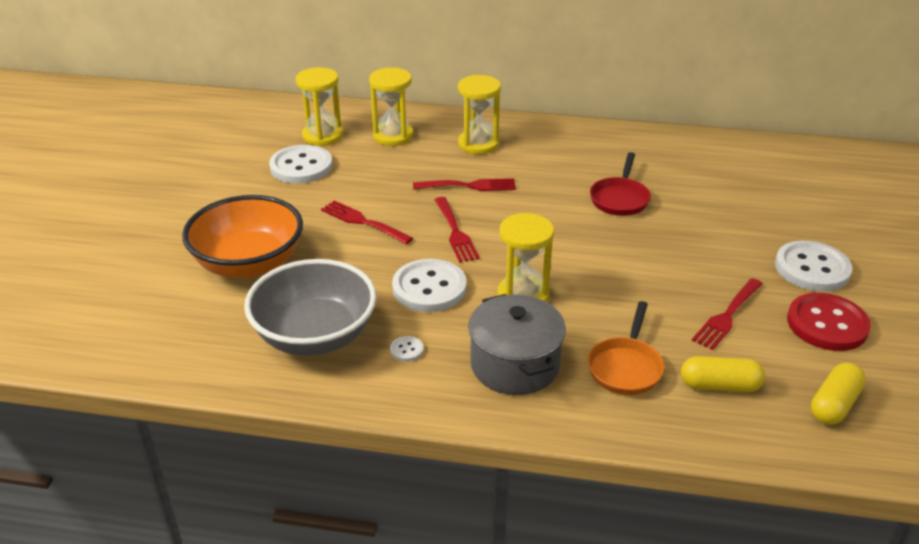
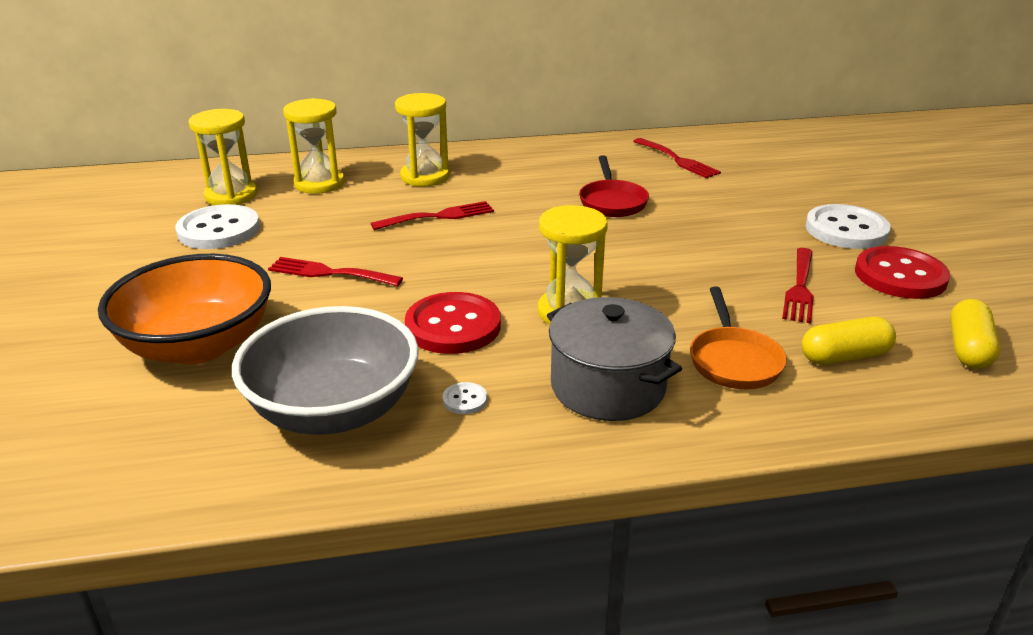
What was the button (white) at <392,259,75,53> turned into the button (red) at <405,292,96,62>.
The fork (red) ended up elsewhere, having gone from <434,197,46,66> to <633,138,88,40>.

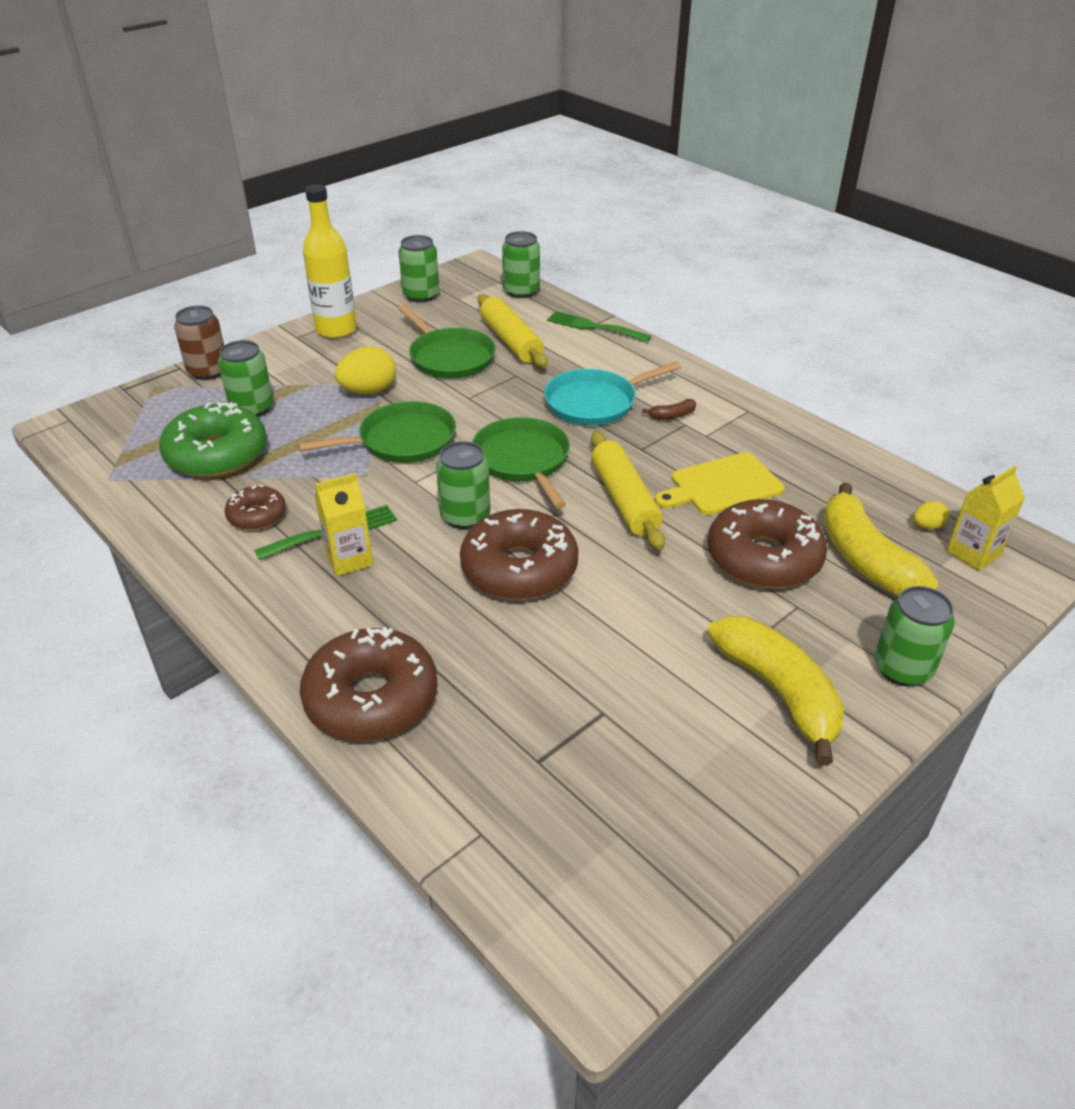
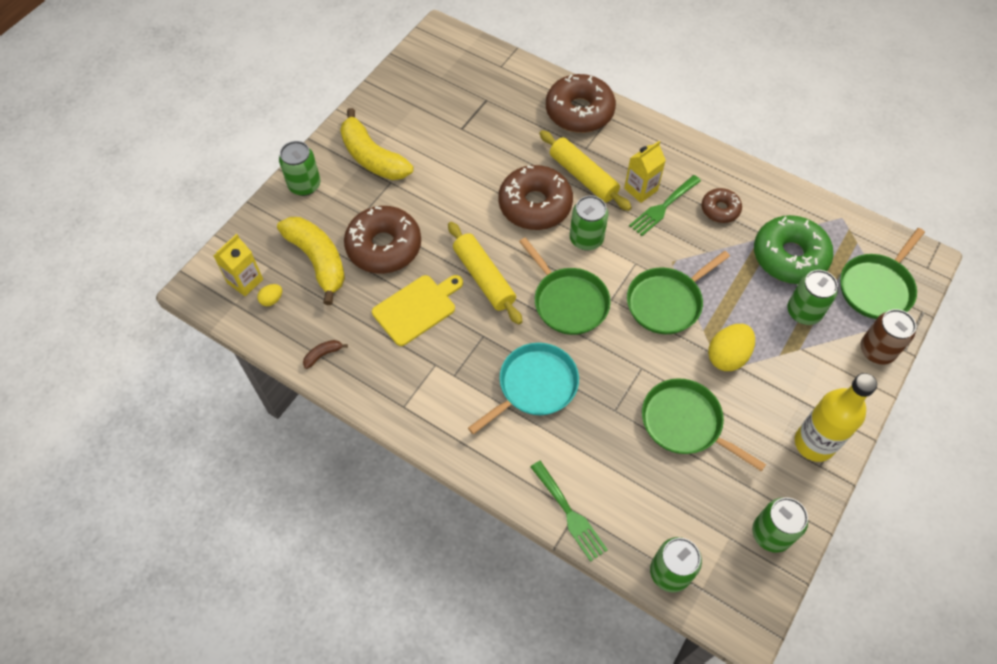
The rolling pin (yellow) ended up elsewhere, having gone from <478,294,70,74> to <539,130,93,81>.
The fork (green) at <547,311,105,31> ended up facing another way, 45 degrees clockwise from before.
The banana (brown) ended up elsewhere, having gone from <642,399,54,21> to <303,340,45,29>.
The second view gained the pan (green) at <840,228,85,91>.

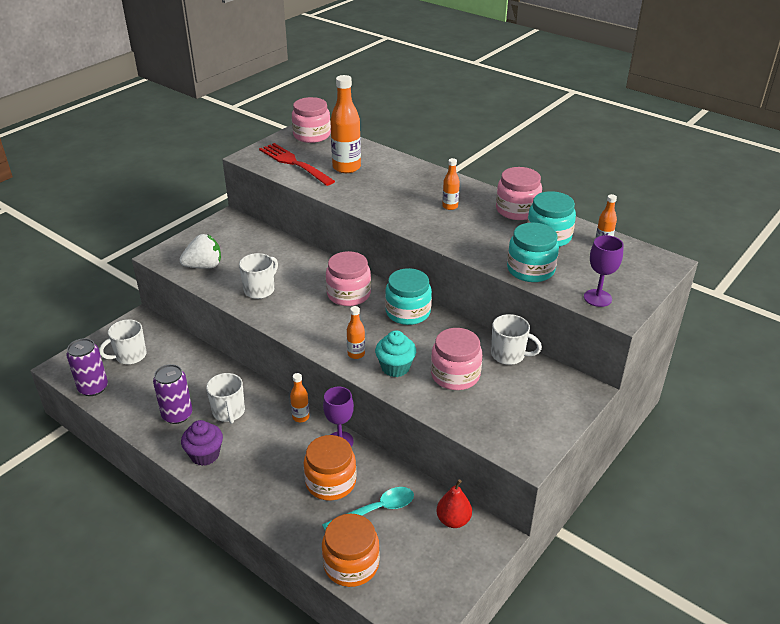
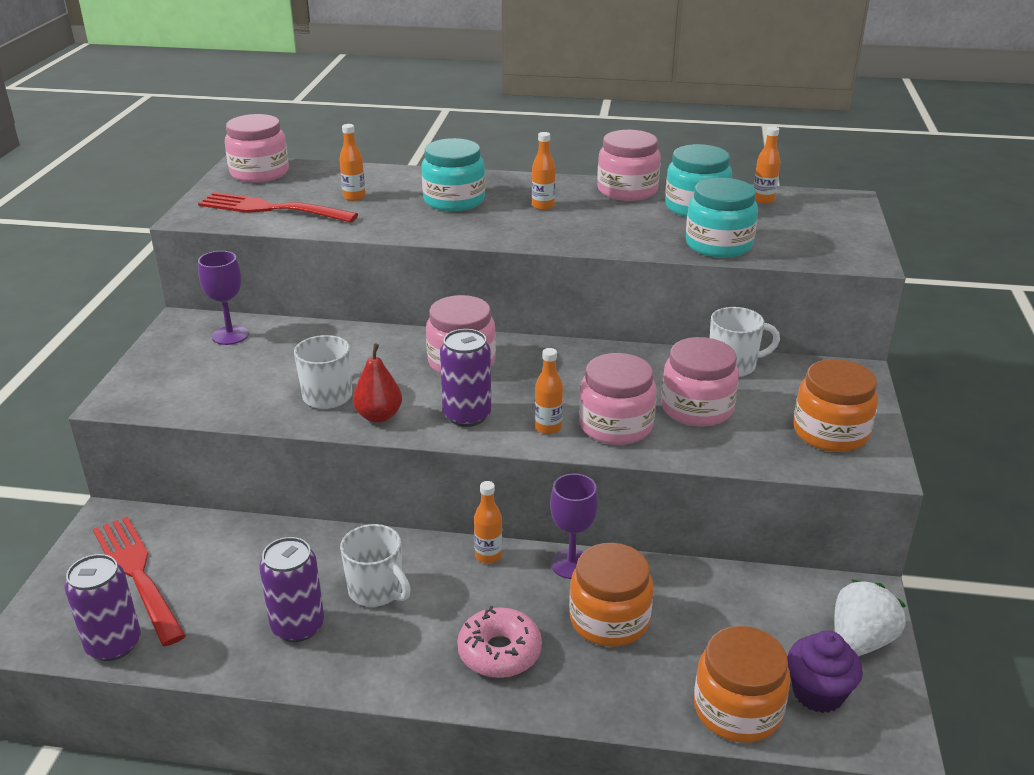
Where the mug (white) stood at <99,319,47,45>, the fork (red) came to stand at <93,516,93,130>.
The strawberry (white) ended up elsewhere, having gone from <179,234,42,35> to <834,579,72,77>.
The cupcake (purple) ended up elsewhere, having gone from <181,420,42,46> to <787,630,76,83>.
The second view lost the spoon (turquoise) at <322,487,92,43>.
The size of the bottle (orange) at <330,75,31,98> changed by a factor of 0.51.
Where the cupcake (turquoise) stood at <375,330,41,47>, the jar (pink) came to stand at <579,353,78,92>.
The jar (turquoise) ended up elsewhere, having gone from <385,268,47,57> to <422,138,63,73>.
The pear (red) ended up elsewhere, having gone from <437,479,35,49> to <353,343,49,80>.
The goblet (purple) ended up elsewhere, having gone from <584,235,40,72> to <198,251,51,94>.
The second view gained the can (purple) at <440,329,51,98>.
The second view gained the donut (pink) at <457,606,85,72>.
The second view gained the jar (orange) at <794,359,84,93>.

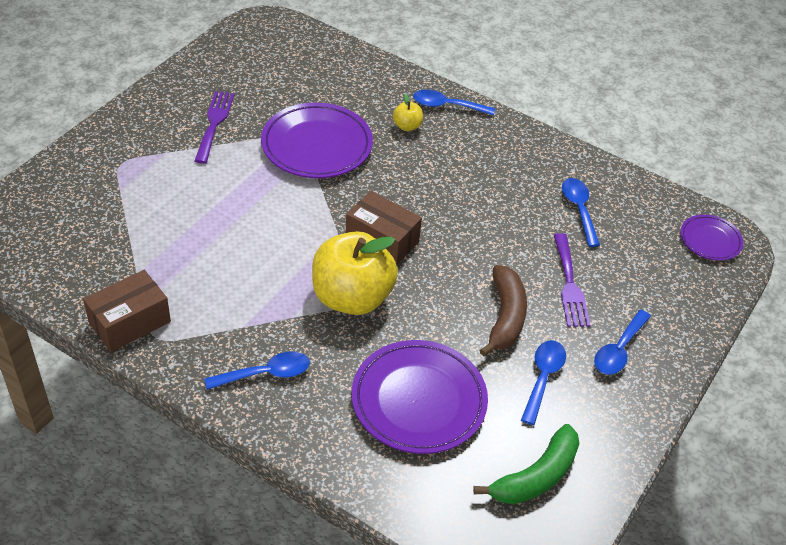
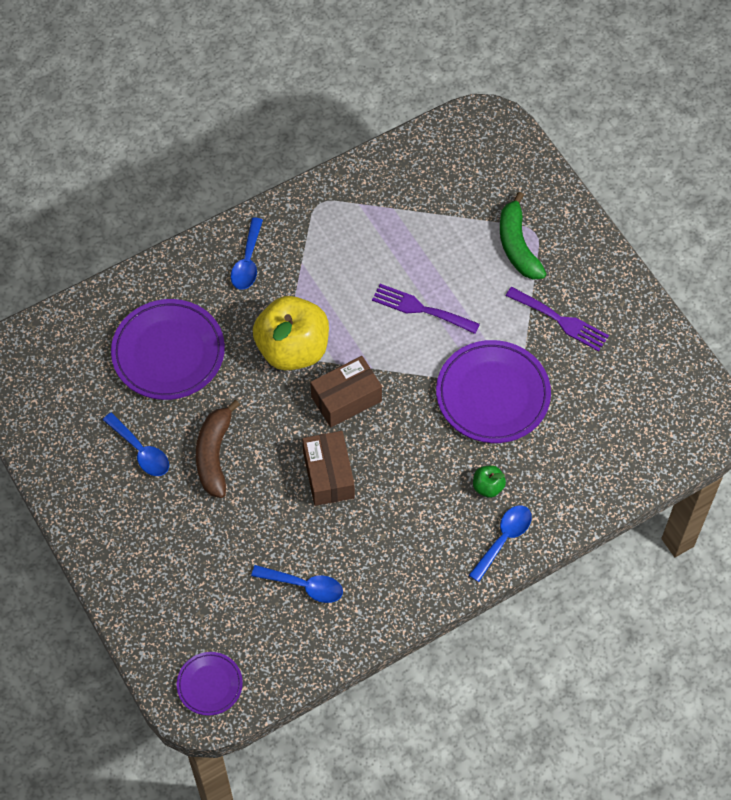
The box (brown) ended up elsewhere, having gone from <83,270,88,82> to <302,431,53,75>.
What was the apple (yellow) at <393,94,30,37> turned into the apple (green) at <473,465,33,33>.
The banana (green) ended up elsewhere, having gone from <473,424,107,80> to <500,192,46,88>.
The banana (brown) at <479,265,48,91> ended up facing another way, 60 degrees clockwise from before.
The fork (purple) ended up elsewhere, having gone from <554,233,37,94> to <372,284,108,50>.
The second view lost the spoon (blue) at <594,310,57,65>.

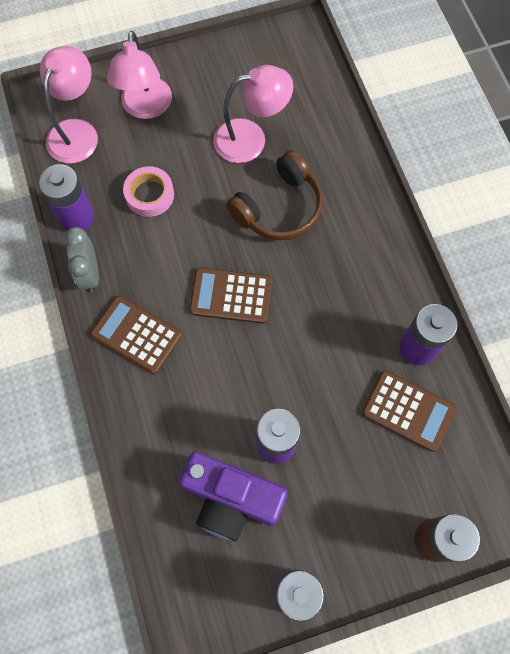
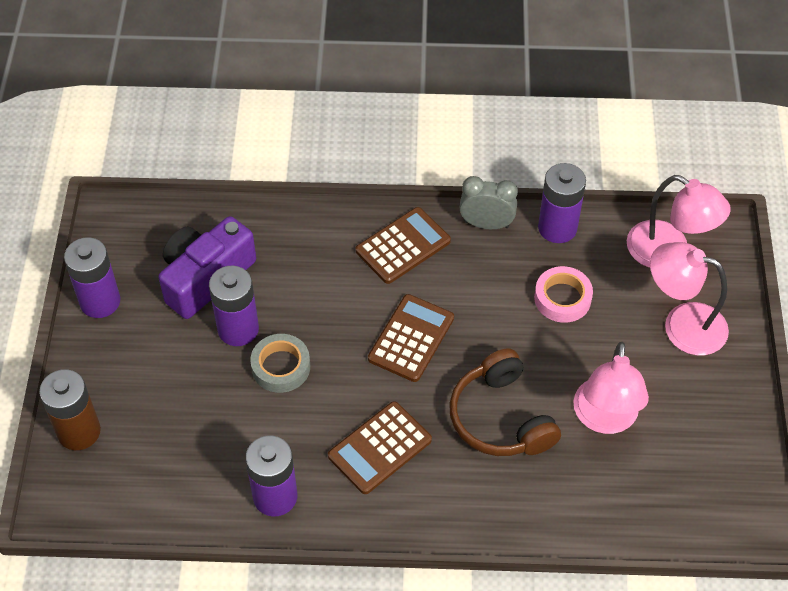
The calculator (brown) ended up elsewhere, having gone from <362,370,95,82> to <328,401,104,93>.
The second view gained the tape (grey) at <250,334,60,59>.

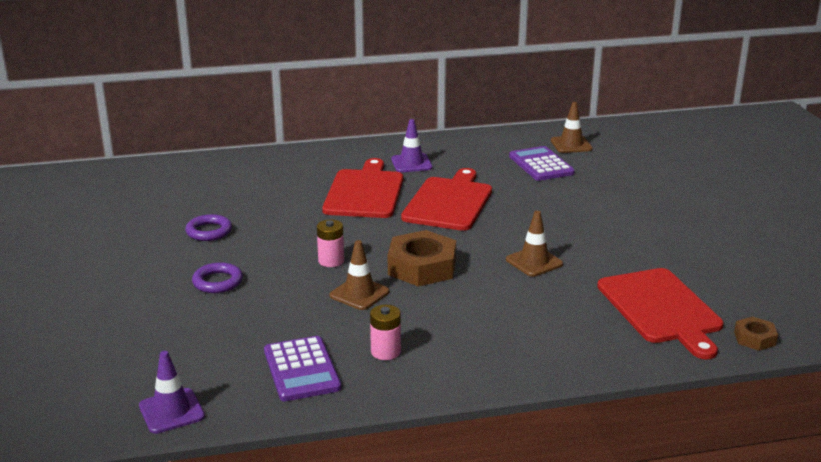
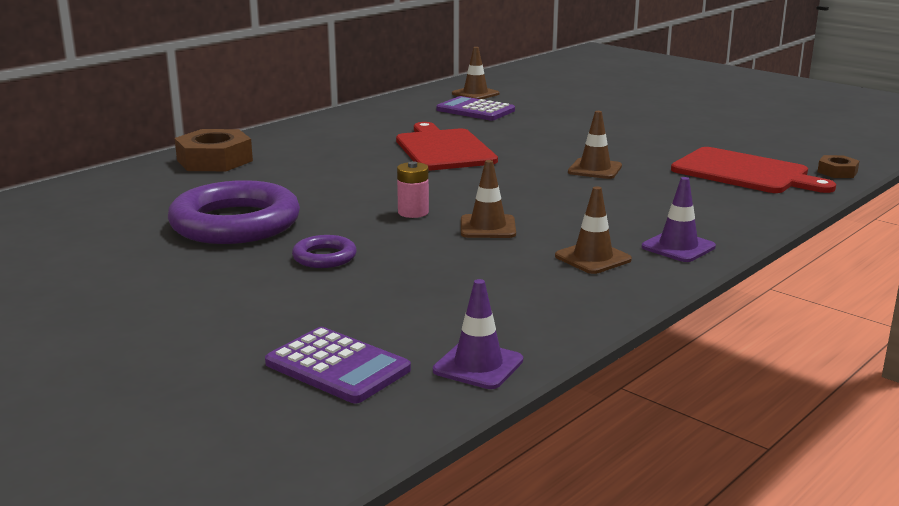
The size of the ring (purple) at <185,214,47,27> changed by a factor of 2.18.
The calculator (purple) ended up elsewhere, having gone from <264,336,77,65> to <265,327,146,76>.
The second view lost the cutting board (red) at <322,158,81,60>.
Where the battery (pink) stood at <370,305,31,55>, the traffic cone (brown) came to stand at <555,186,77,88>.
The nut (brown) ended up elsewhere, having gone from <388,230,68,56> to <175,129,78,42>.
The traffic cone (purple) ended up elsewhere, having gone from <391,119,42,53> to <642,177,74,85>.

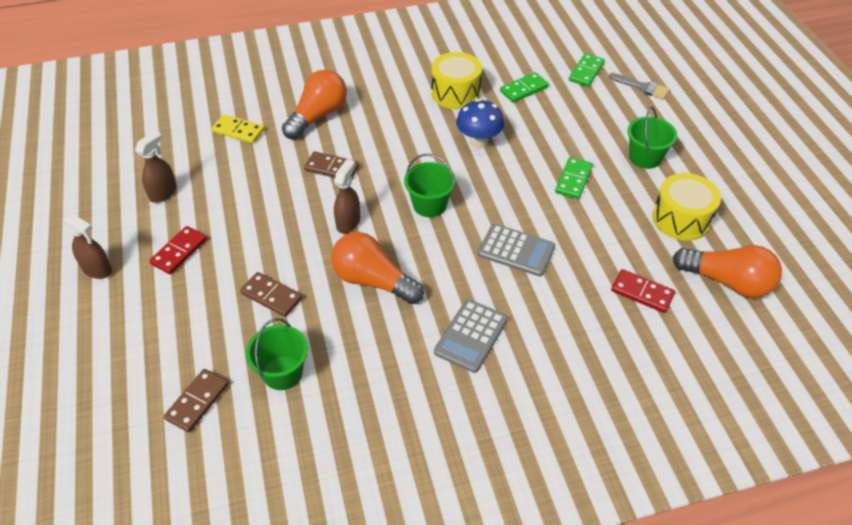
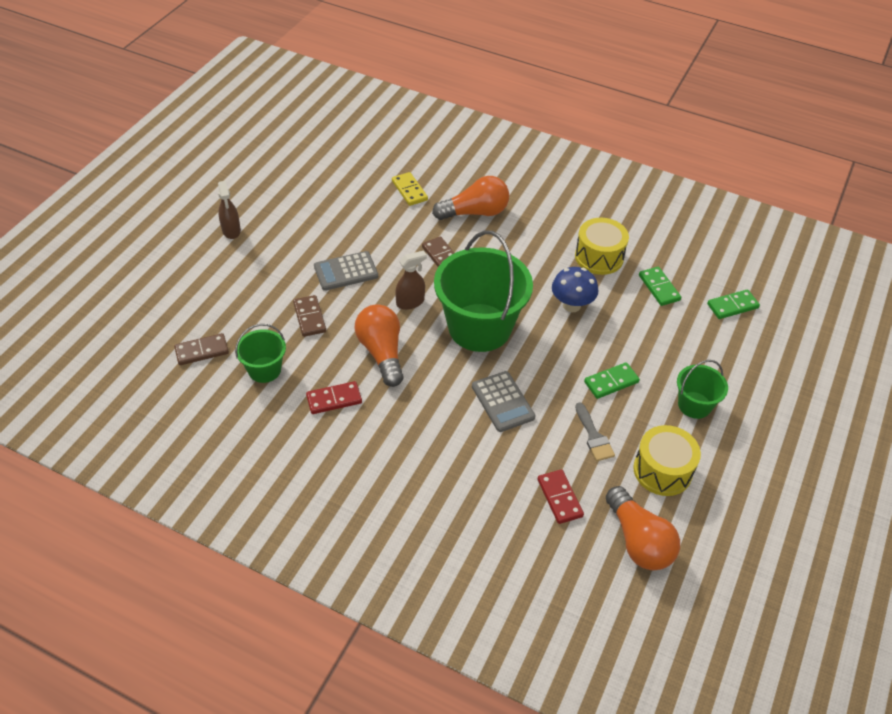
The second view lost the spray bottle (brown) at <135,131,42,72>.
The domino (red) ended up elsewhere, having gone from <149,226,58,48> to <306,381,56,33>.
The size of the bucket (green) at <404,154,52,63> changed by a factor of 2.02.
The calculator (grey) ended up elsewhere, having gone from <434,299,74,74> to <314,251,64,40>.
The domino (green) at <500,72,49,31> ended up facing another way, 60 degrees clockwise from before.
The brush (grey) ended up elsewhere, having gone from <609,73,61,26> to <575,402,40,59>.

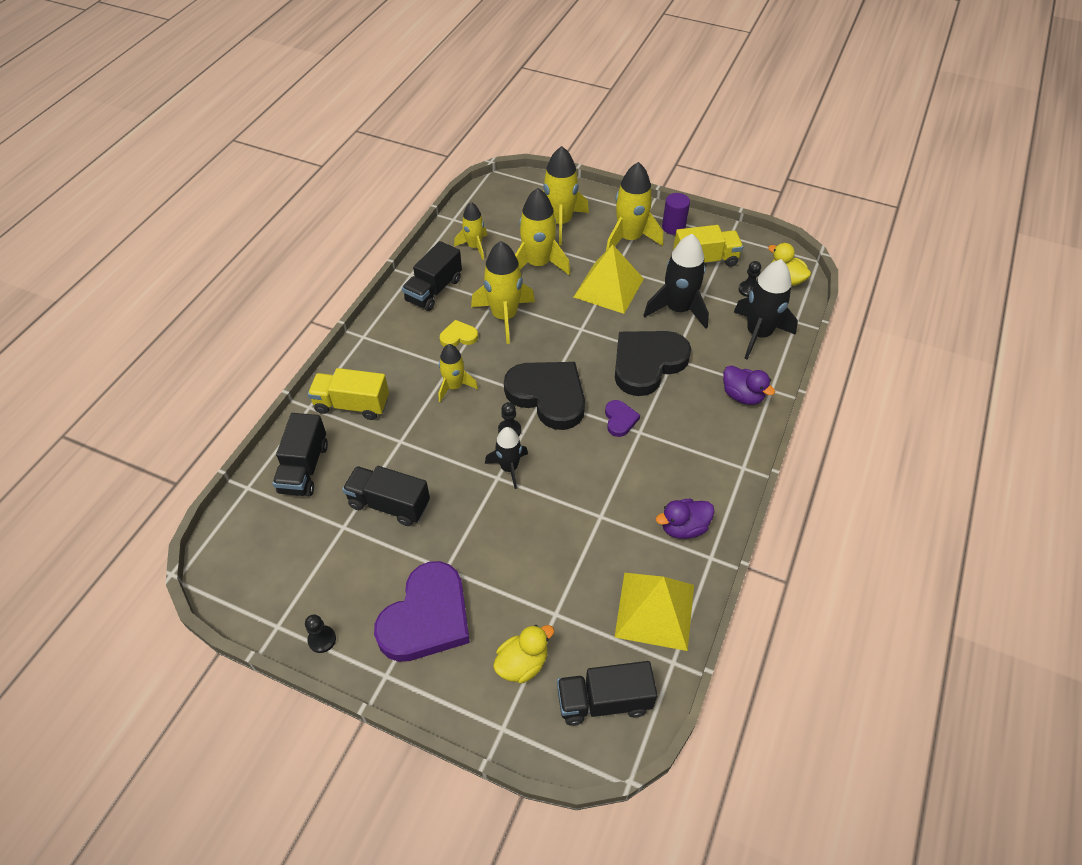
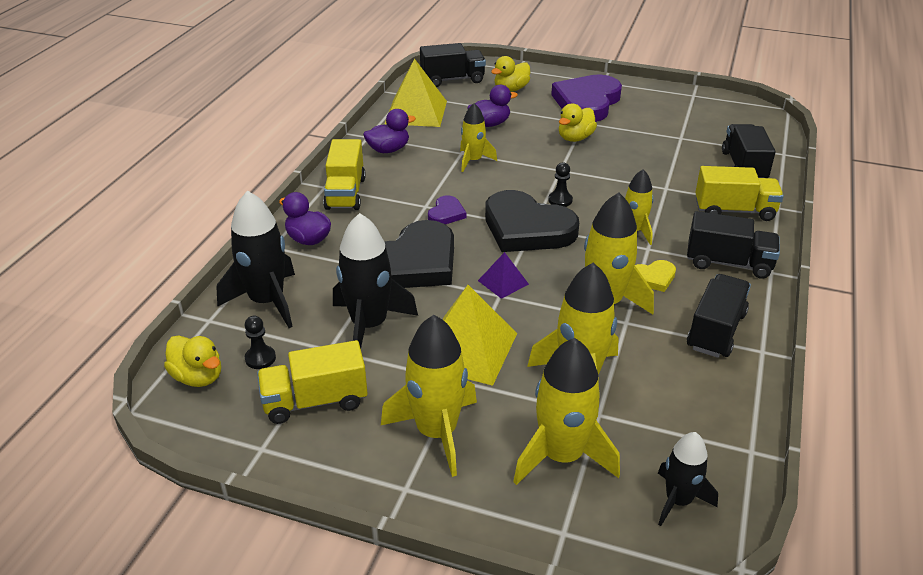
The second view lost the pawn (black) at <305,614,31,39>.
The truck (black) ended up elsewhere, having gone from <342,466,88,60> to <687,211,93,68>.
The rocket (yellow) ended up elsewhere, having gone from <454,202,33,58> to <460,103,37,69>.
The rocket (black) ended up elsewhere, having gone from <485,427,43,62> to <658,432,60,94>.
The heart (purple) at <605,400,35,37> ended up facing another way, 150 degrees counterclockwise from before.
The second view lost the cylinder (purple) at <662,193,28,42>.
The second view gained the truck (yellow) at <323,139,43,71>.
The second view gained the duck (purple) at <467,85,51,42>.
The second view gained the pyramid (purple) at <478,252,51,47>.
The second view gained the duck (yellow) at <559,104,38,38>.

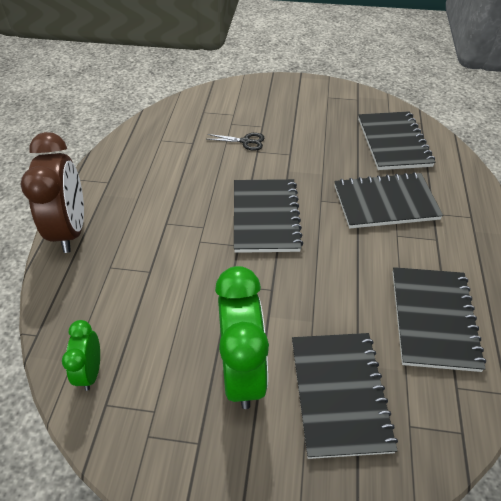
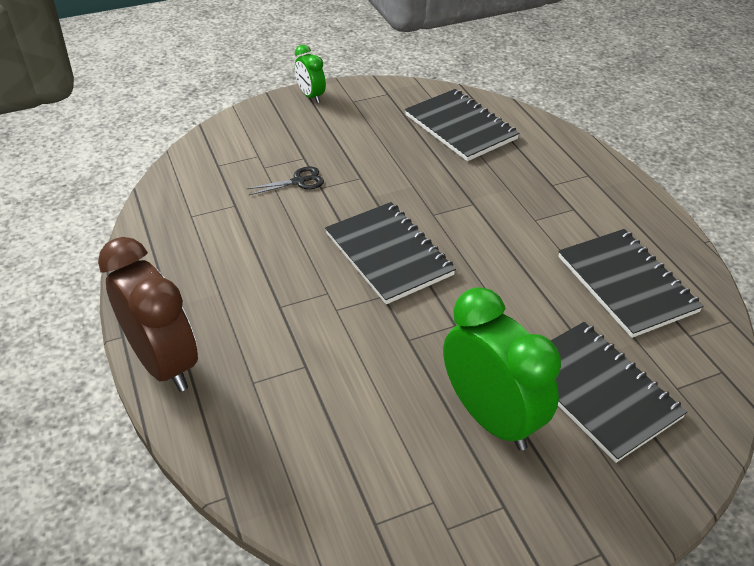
The clock (green) ended up elsewhere, having gone from <62,320,38,71> to <295,45,31,58>.
The second view lost the notebook (black) at <334,172,109,56>.

